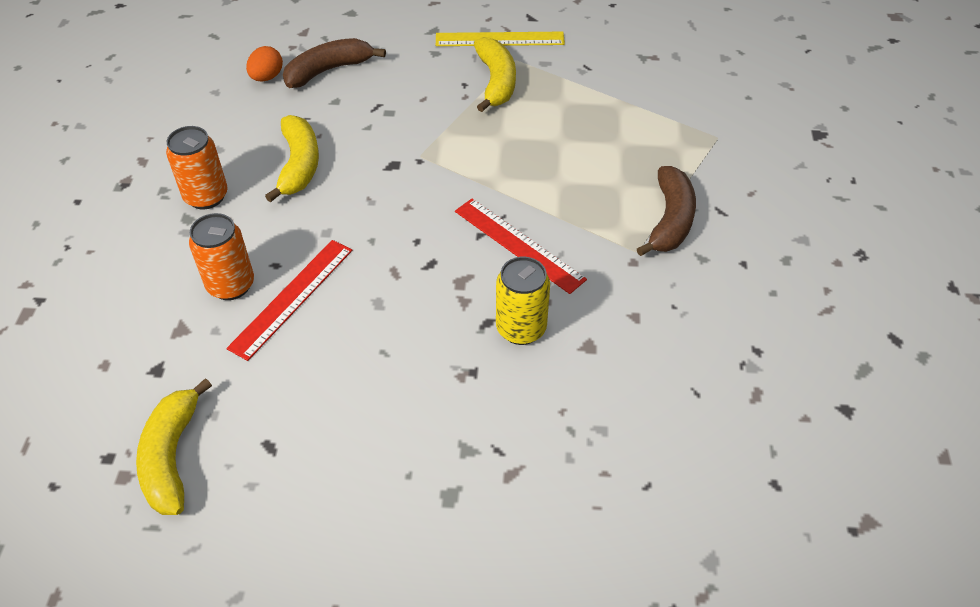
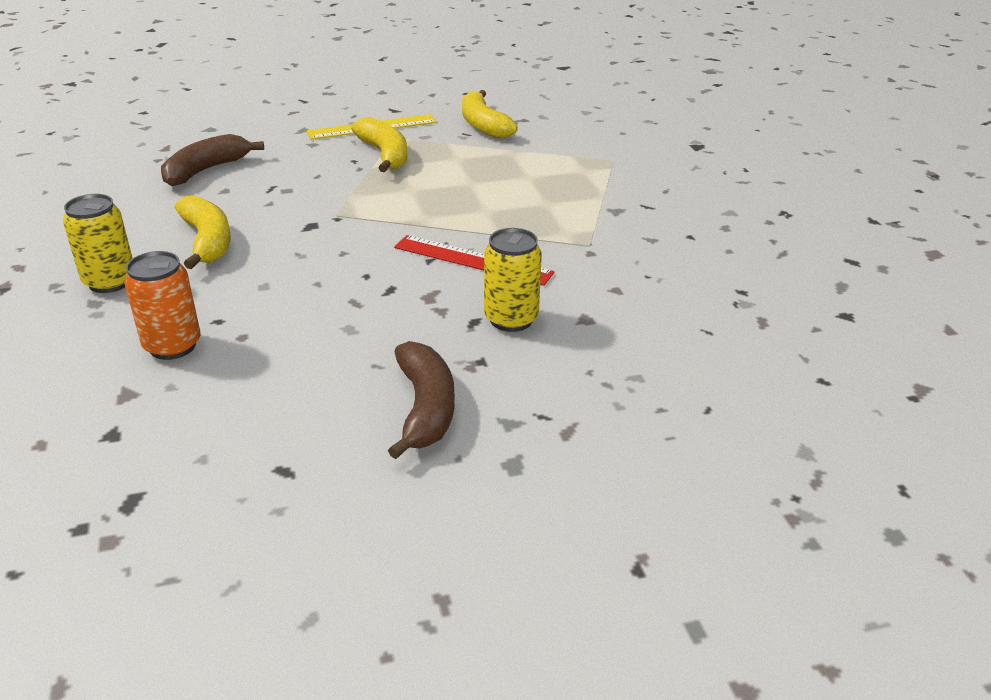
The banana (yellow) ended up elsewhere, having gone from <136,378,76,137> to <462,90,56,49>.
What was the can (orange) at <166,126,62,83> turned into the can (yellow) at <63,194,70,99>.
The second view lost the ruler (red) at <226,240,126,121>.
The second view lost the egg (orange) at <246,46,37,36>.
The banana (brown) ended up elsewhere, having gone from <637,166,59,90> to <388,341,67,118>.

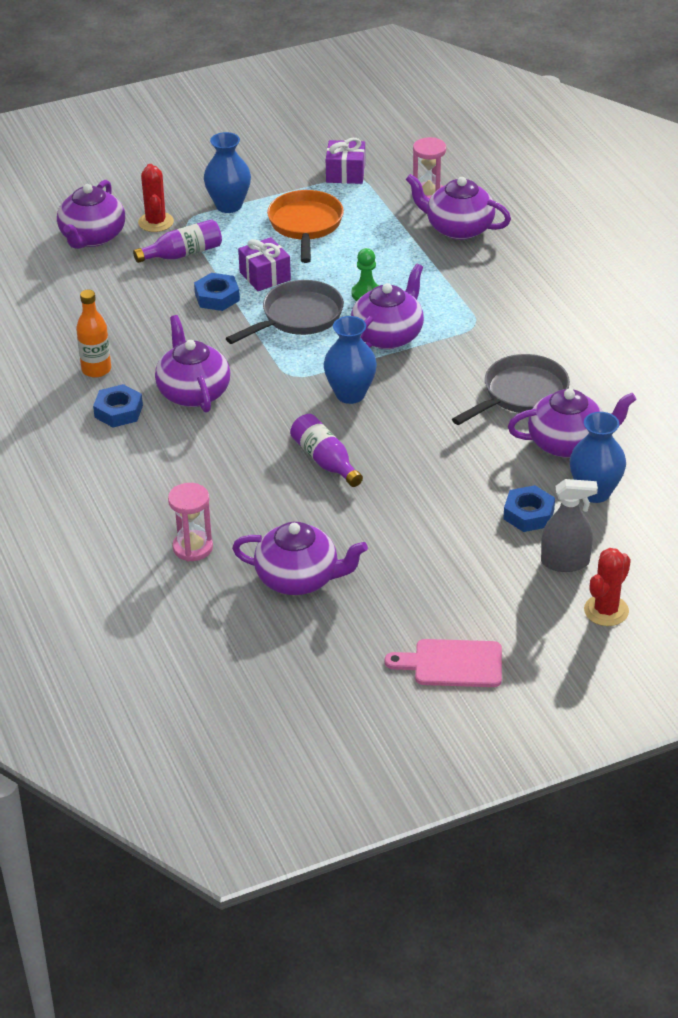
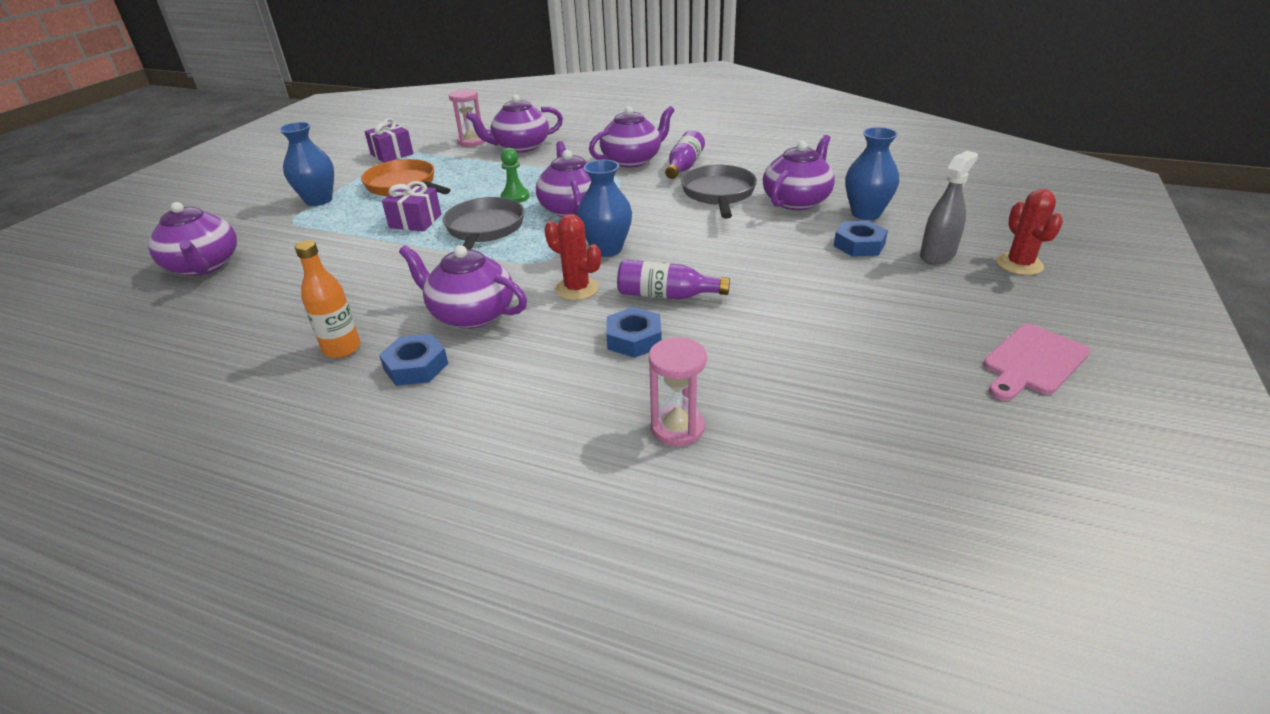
The bottle (purple) ended up elsewhere, having gone from <133,219,89,44> to <665,130,40,49>.
The cactus (red) ended up elsewhere, having gone from <138,164,36,68> to <544,214,57,86>.
The nut (blue) ended up elsewhere, having gone from <194,273,46,38> to <606,307,56,51>.
The teapot (purple) ended up elsewhere, having gone from <232,522,136,73> to <589,106,86,61>.

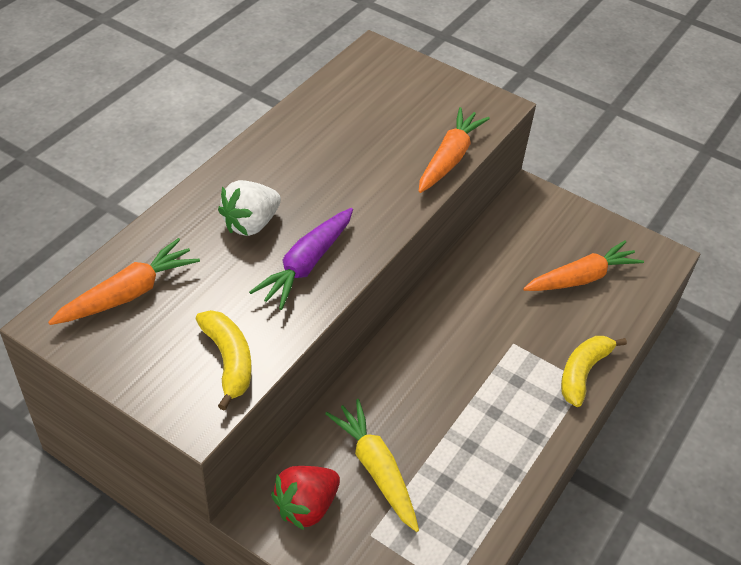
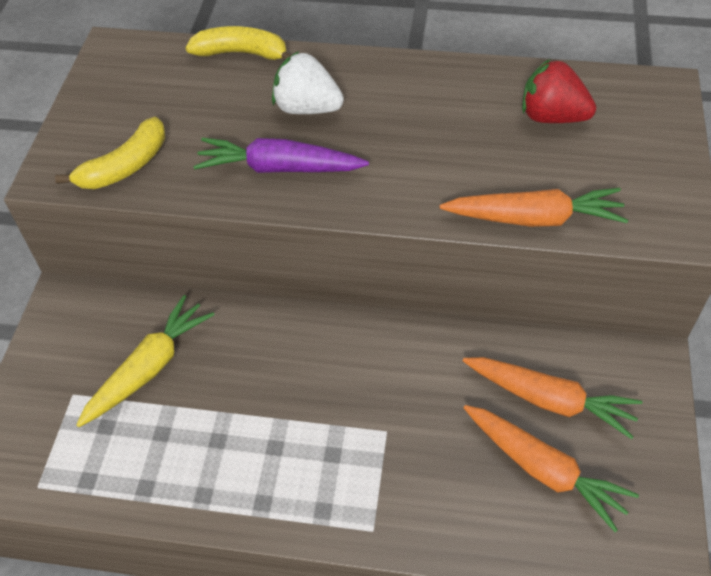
The carrot (orange) ended up elsewhere, having gone from <48,238,152,87> to <463,357,179,82>.
The strawberry (red) ended up elsewhere, having gone from <271,466,69,64> to <522,59,74,64>.
The banana (yellow) ended up elsewhere, having gone from <561,336,66,71> to <185,26,106,34>.

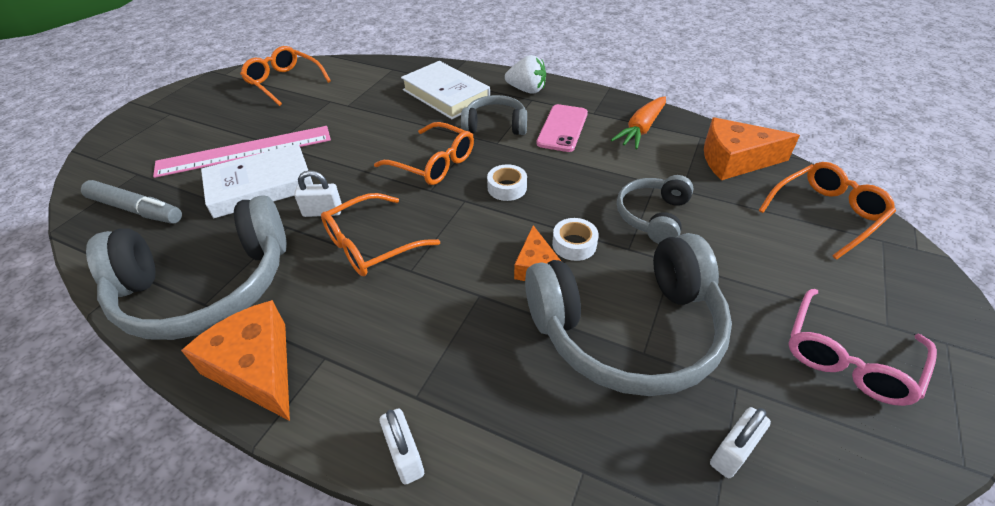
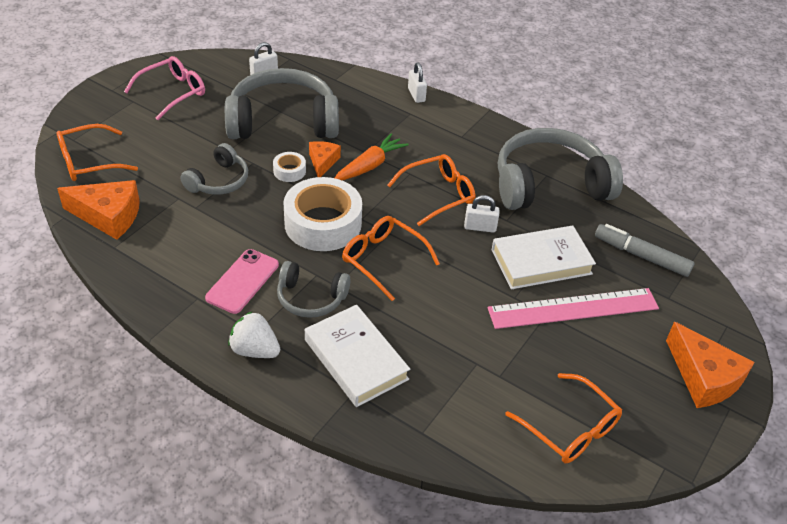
The cheese (orange) ended up elsewhere, having gone from <181,300,109,121> to <666,322,89,86>.
The size of the tape (white) at <487,164,40,37> changed by a factor of 2.24.
The carrot (orange) ended up elsewhere, having gone from <611,96,55,53> to <335,134,74,46>.

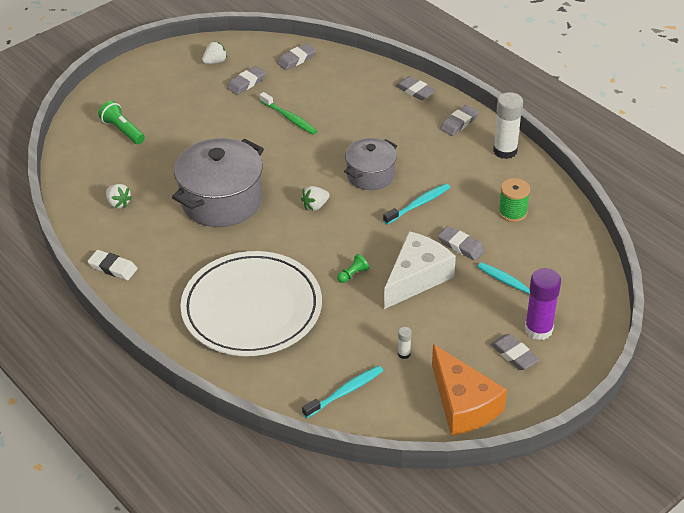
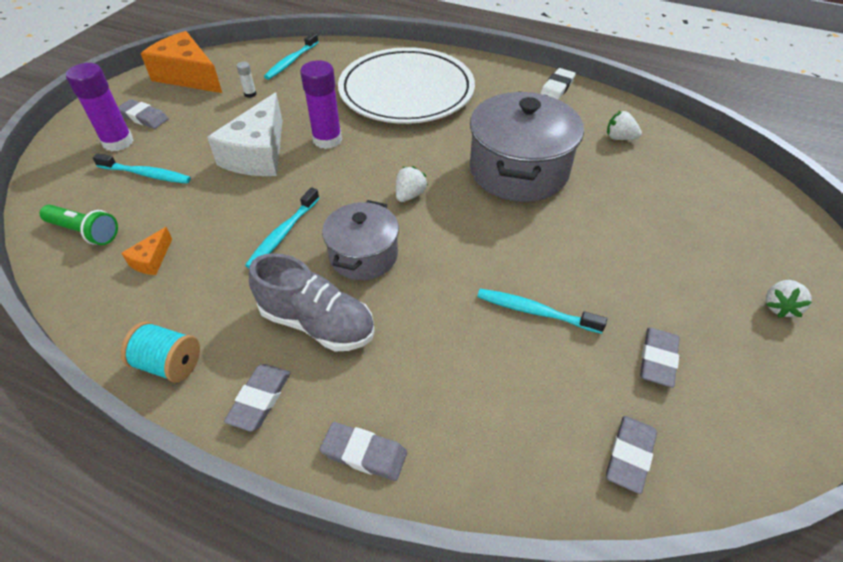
The eraser (white) at <88,250,49,30> ended up facing another way, 60 degrees counterclockwise from before.
The flashlight (green) ended up elsewhere, having gone from <99,101,46,43> to <40,205,78,40>.
The strawberry (white) ended up elsewhere, having gone from <202,41,25,23> to <766,280,46,38>.
What was the toothbrush (green) at <260,92,57,43> turned into the toothbrush (turquoise) at <477,289,130,45>.
Where the pawn (green) stood at <337,254,32,29>, the glue stick (purple) came to stand at <300,60,42,89>.
The second view lost the eraser (grey) at <438,226,47,35>.
Where the glue stick (white) stood at <493,92,30,67>, the spool (turquoise) came to stand at <121,321,79,61>.
Where the spool (green) stood at <498,178,32,44>, the cheese (orange) came to stand at <121,227,51,48>.
The second view gained the shoe (grey) at <249,253,126,98>.

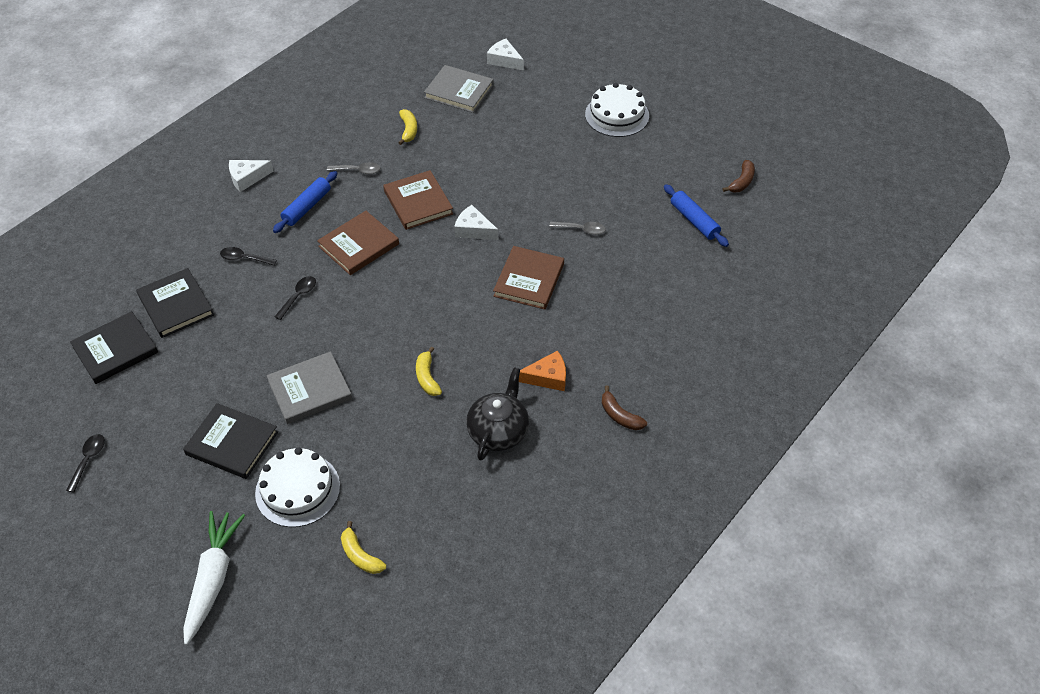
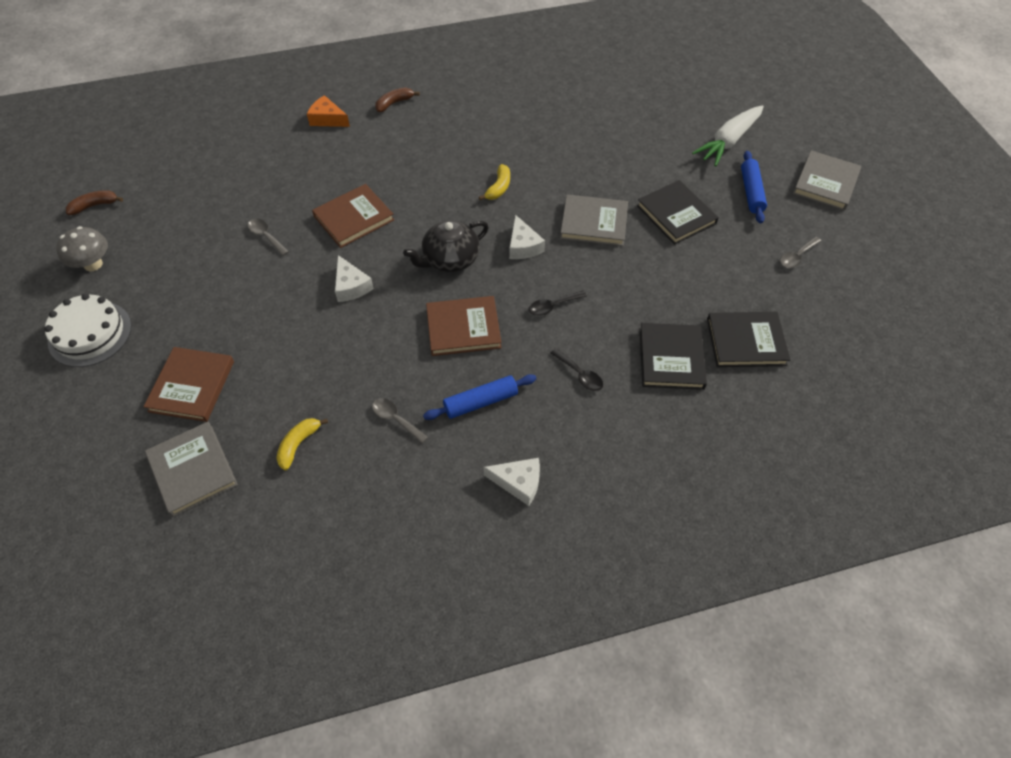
What was the spoon (black) at <66,434,39,59> turned into the spoon (grey) at <780,236,41,32>.
The second view lost the cake (white) at <255,447,85,80>.
The second view lost the banana (yellow) at <341,521,45,53>.
The book (brown) ended up elsewhere, having gone from <383,170,70,60> to <143,347,91,75>.
The teapot (black) ended up elsewhere, having gone from <466,367,63,94> to <403,220,86,52>.
The cheese (white) ended up elsewhere, having gone from <487,39,37,31> to <509,215,36,44>.
The cheese (orange) ended up elsewhere, having gone from <519,350,47,41> to <307,95,43,32>.
The banana (brown) at <602,386,45,44> ended up facing another way, 120 degrees counterclockwise from before.
The rolling pin (blue) ended up elsewhere, having gone from <664,184,65,63> to <741,151,26,73>.
The second view gained the mushroom (grey) at <56,226,52,45>.
The second view gained the book (grey) at <793,150,68,60>.

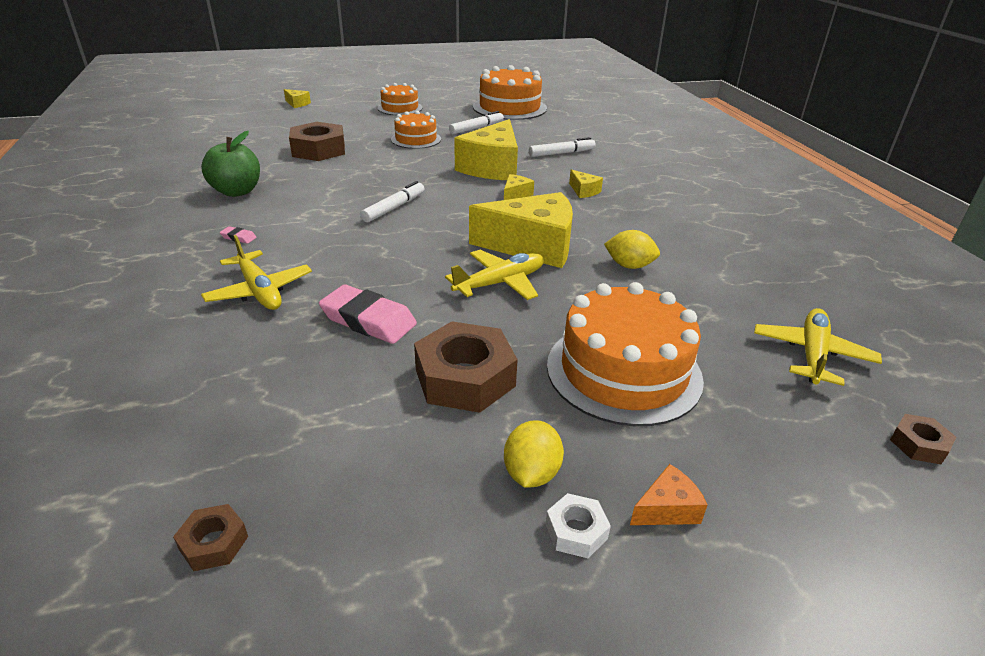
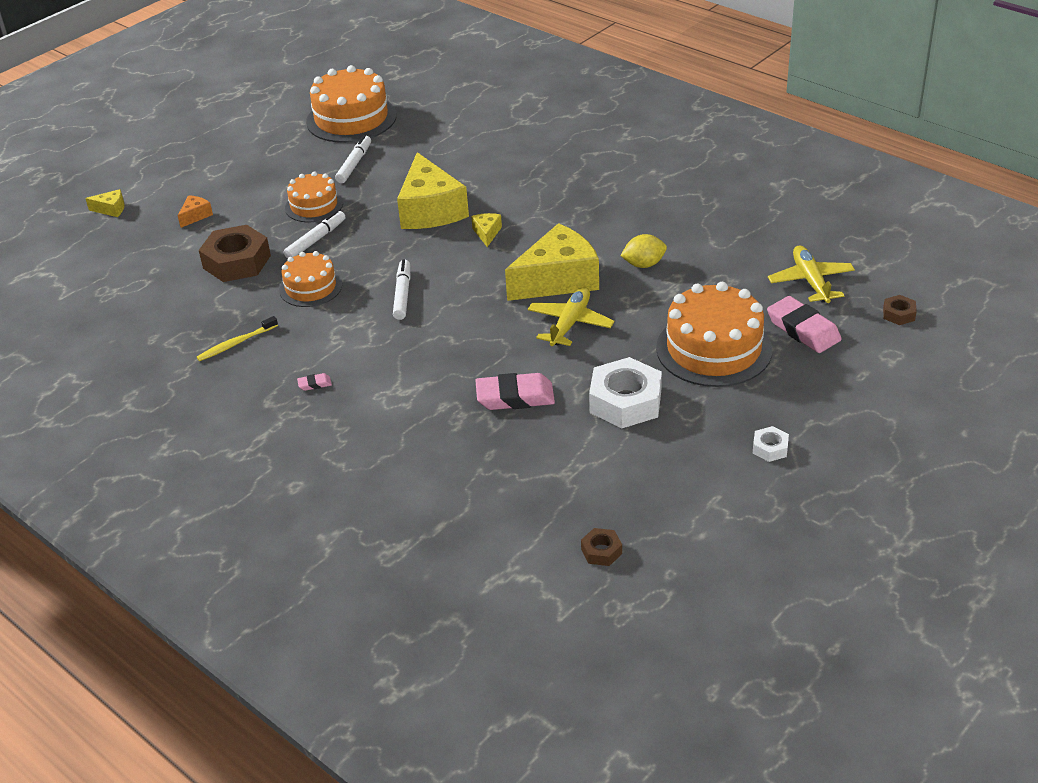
Where the apple (green) stood at <201,131,59,66>, the toothbrush (yellow) came to stand at <197,316,81,45>.
The second view lost the plane (yellow) at <201,235,111,75>.
The cake (orange) ended up elsewhere, having gone from <378,83,45,32> to <279,251,63,56>.
What was the nut (brown) at <414,321,104,92> turned into the nut (white) at <589,357,73,71>.
The second view lost the lemon (yellow) at <504,420,60,68>.
The marker (white) ended up elsewhere, having gone from <529,137,67,20> to <284,210,61,49>.
The second view lost the cheese (yellow) at <569,169,34,29>.
The cheese (orange) ended up elsewhere, having gone from <630,464,77,61> to <178,195,35,33>.
The second view gained the eraser (pink) at <767,296,75,57>.

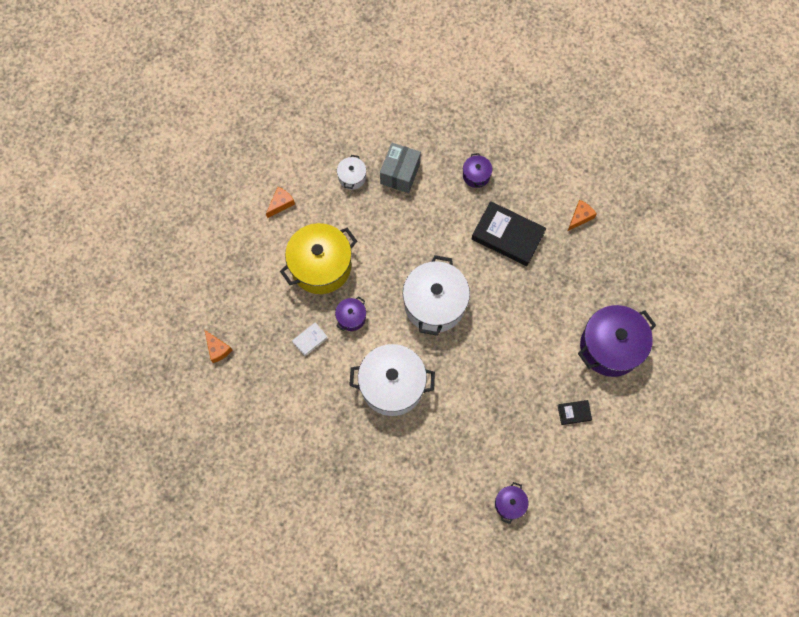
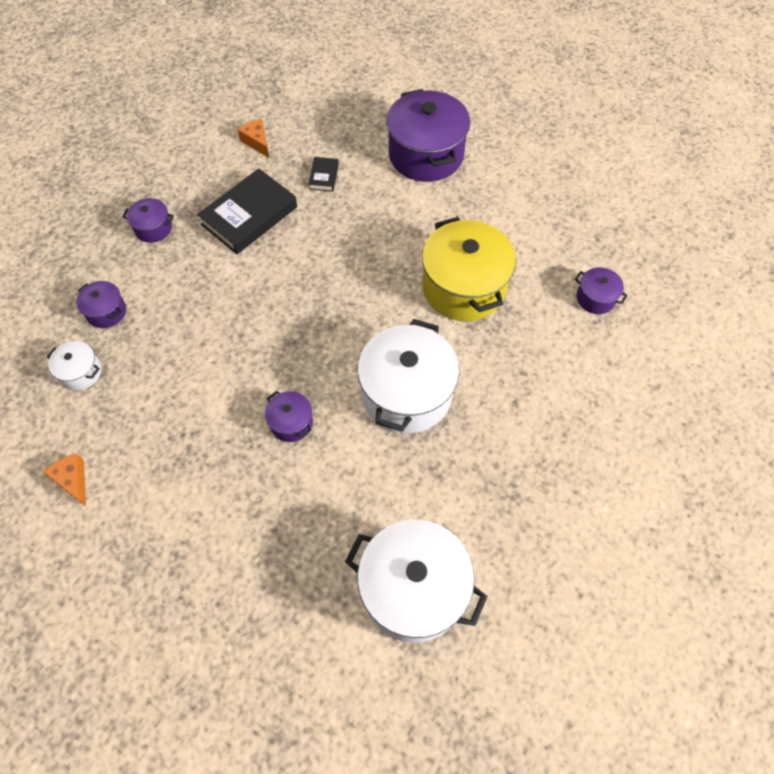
The second view lost the cheese (orange) at <205,330,27,33>.
The pot (yellow) ended up elsewhere, having gone from <280,223,77,71> to <422,217,94,104>.
The second view lost the book (white) at <292,322,36,34>.
Where the box (grey) stood at <380,143,41,50>, the pot (purple) came to stand at <76,281,50,47>.
The pot (white) ended up elsewhere, having gone from <403,255,67,81> to <345,519,143,124>.
The book (black) ended up elsewhere, having gone from <557,400,35,25> to <308,157,31,35>.

